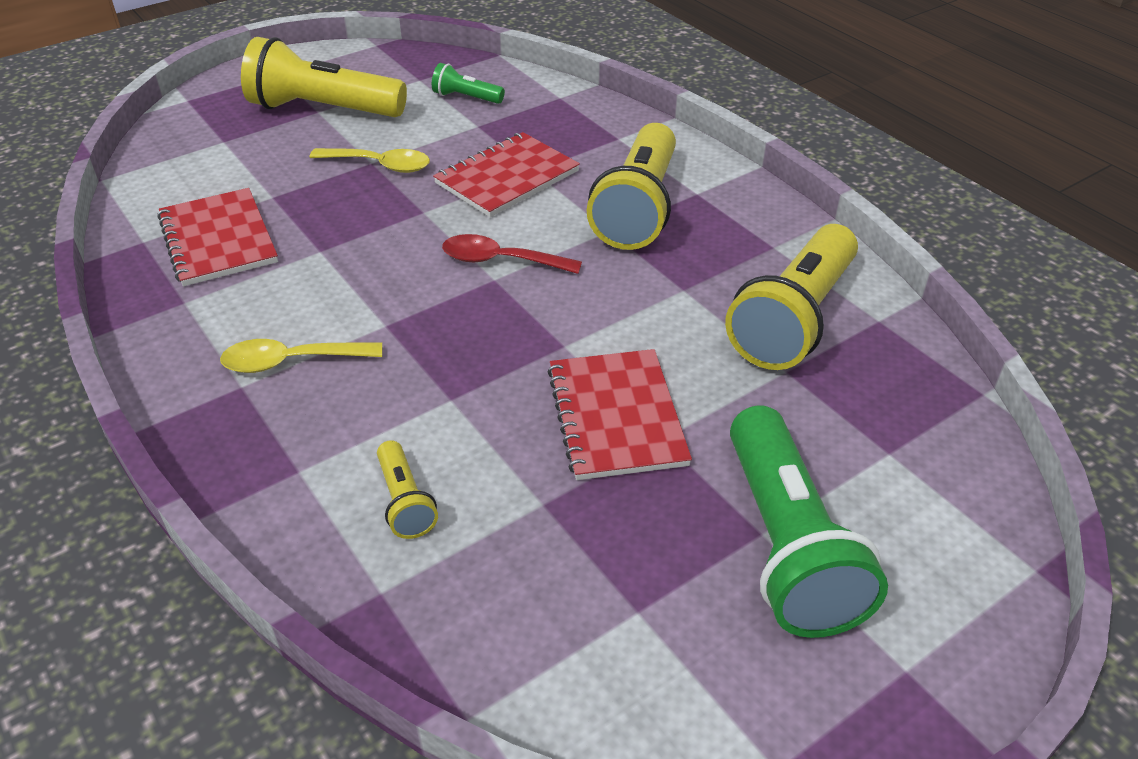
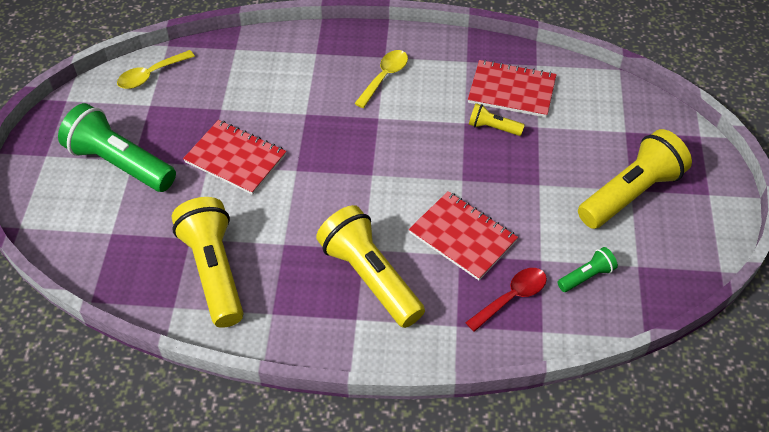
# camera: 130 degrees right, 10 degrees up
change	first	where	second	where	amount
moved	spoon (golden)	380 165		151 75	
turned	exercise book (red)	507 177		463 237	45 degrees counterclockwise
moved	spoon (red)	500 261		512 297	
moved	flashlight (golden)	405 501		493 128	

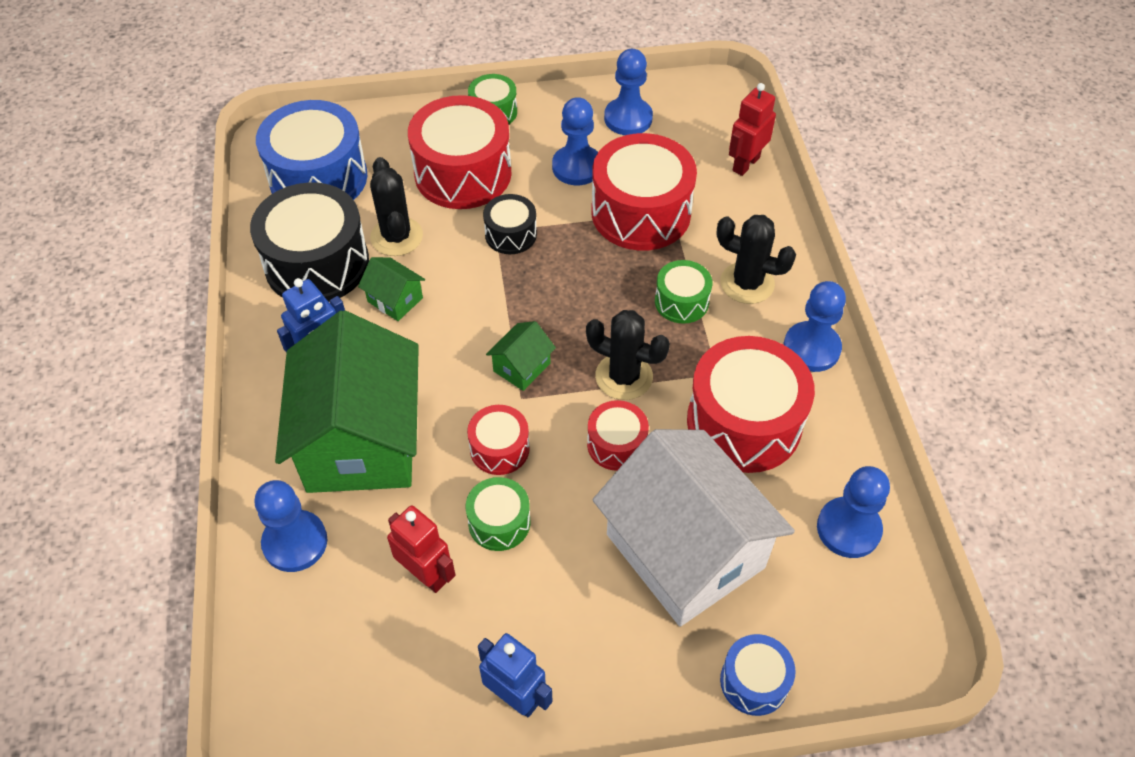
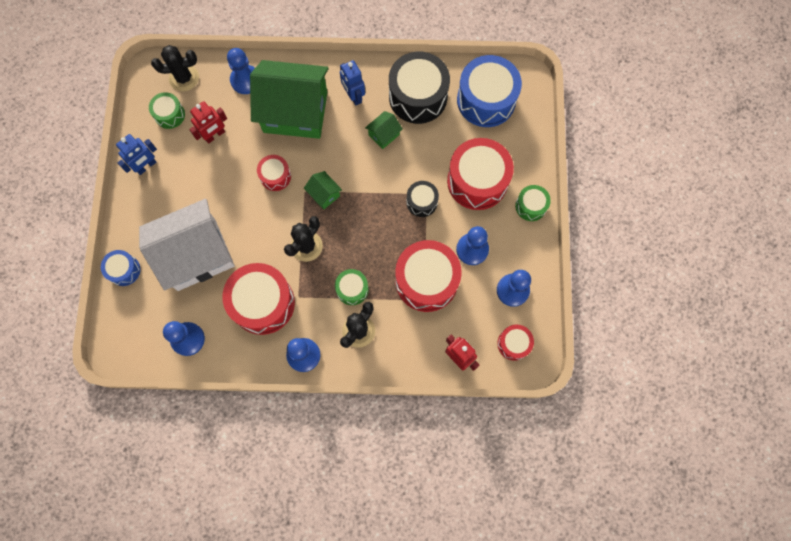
# camera: 100 degrees right, 20 degrees up
change	first	where	second	where	amount
moved	drum (emerald)	499 522		169 115	
moved	prickly plant (jet-black)	396 237		184 78	
moved	drum (red)	616 444		513 344	

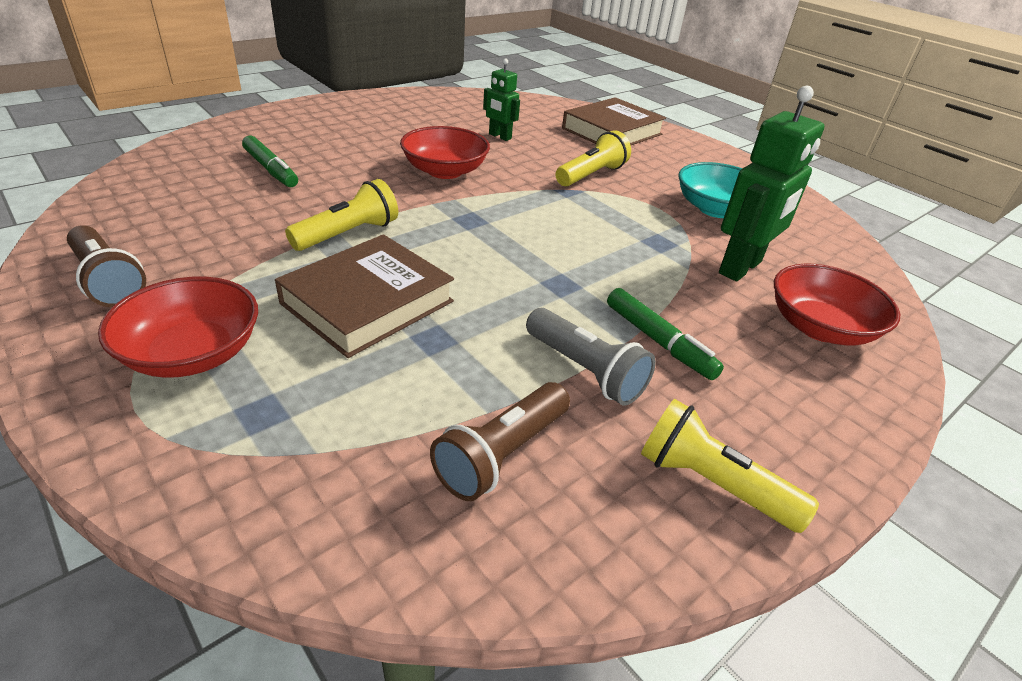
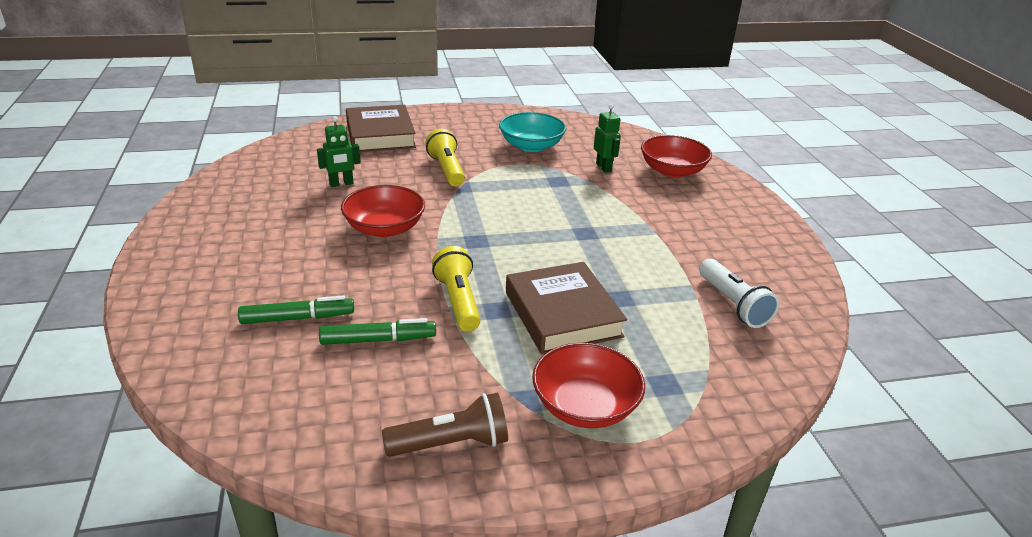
# camera: 60 degrees left, 5 degrees down
change	first	where	second	where	amount
moved	felt pen (emerald)	658 341		378 340	
resized	robot figure (emerald)	741 268		604 167	x0.56
recoloured	flashlight (dark brown)	502 454	flashlight (white)	733 304	
removed	flashlight (ash-grey)	585 370			
removed	flashlight (golden)	711 483			

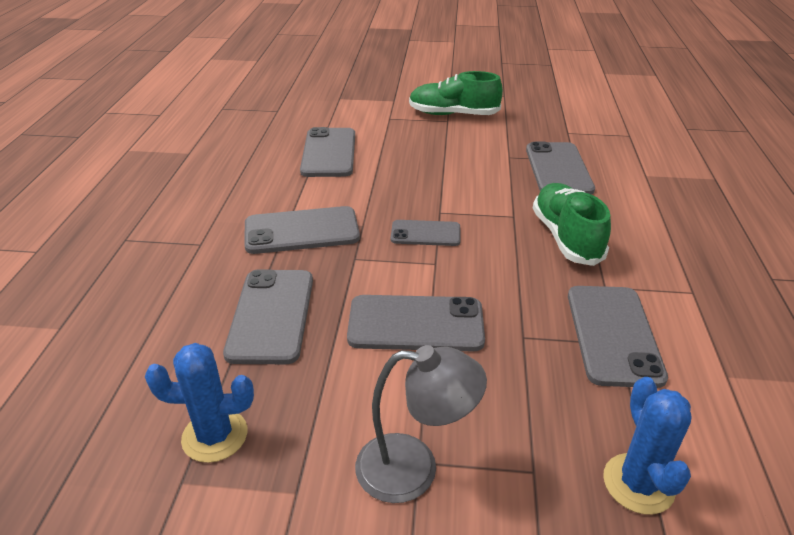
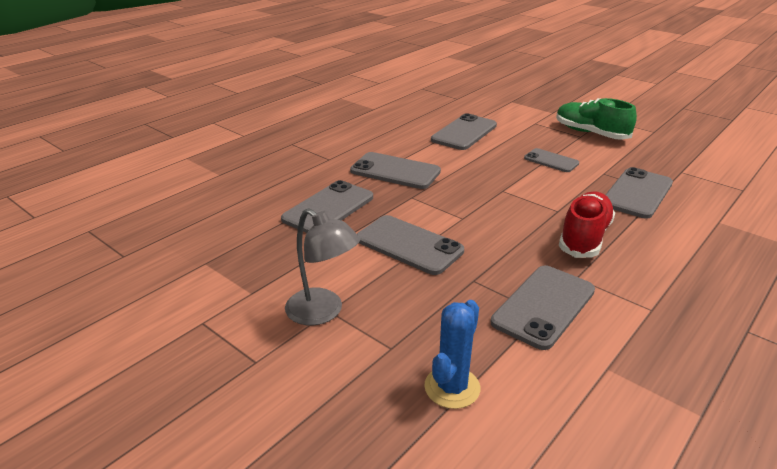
# camera: 35 degrees right, 5 degrees down
change	first	where	second	where	amount
moved	smartphone (ash-grey)	425 233		551 161	
recoloured	lace-up shoe (emerald)	566 237	lace-up shoe (red)	584 237	
removed	prickly plant (royal blue)	215 436			

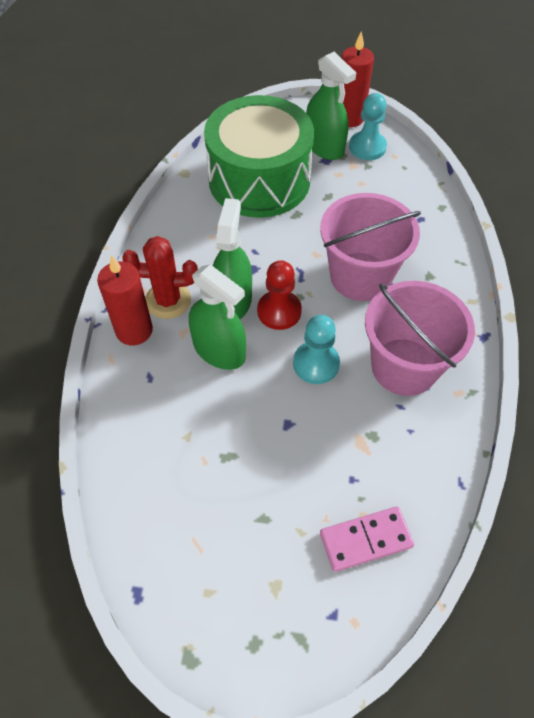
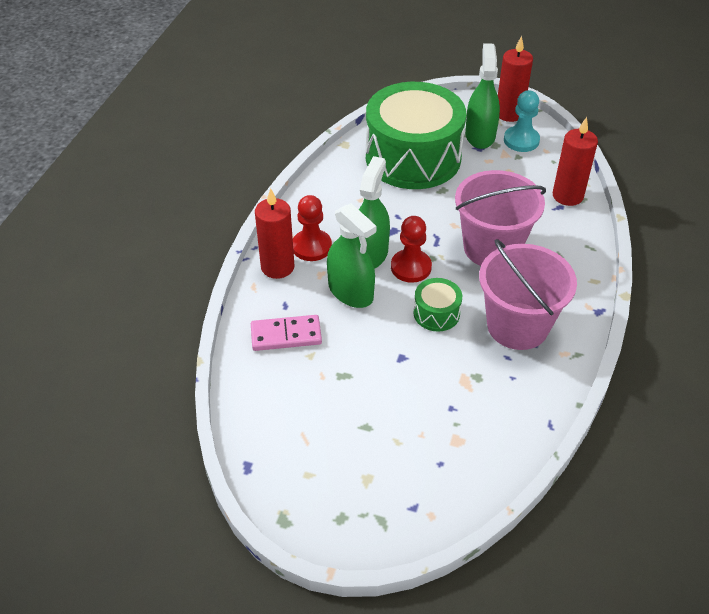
# camera: 10 degrees right, 10 degrees down
change	first	where	second	where	amount
moved	domino (rose-pink)	365 540		286 335	
replaced	prickly plant (red)	168 300	game pawn (red)	311 247	
replaced	game pawn (aqua)	316 364	drum (emerald)	436 313	
turned	spray cleaner (emerald)	324 146		480 135	150 degrees counterclockwise
added			wax candle (red)	567 196	

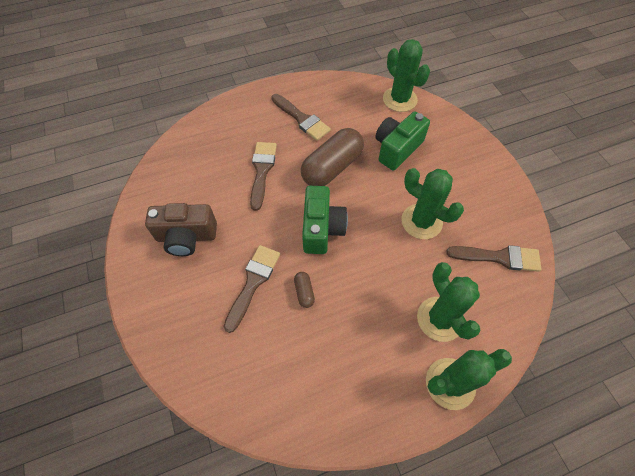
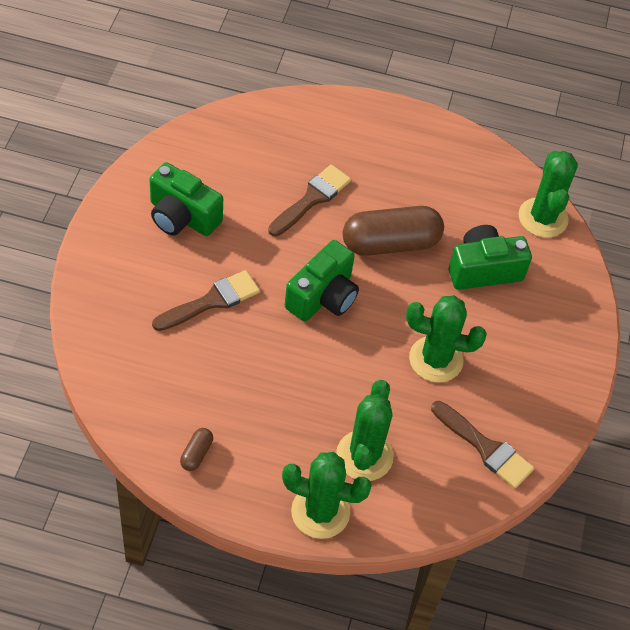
# camera: 30 degrees right, 5 degrees down
change	first	where	second	where	amount
recoloured	photo camera (dark brown)	186 237	photo camera (emerald)	182 217	
moved	pill (dark brown)	304 292		196 454	
turned	prickly plant (emerald)	421 221		436 359	60 degrees counterclockwise
removed	paint brush (dark brown)	302 119			

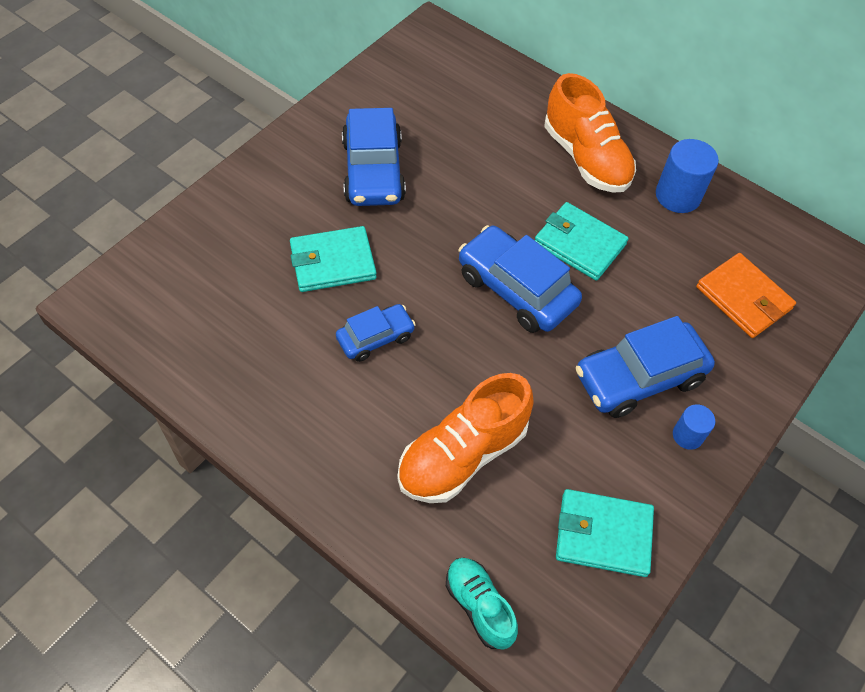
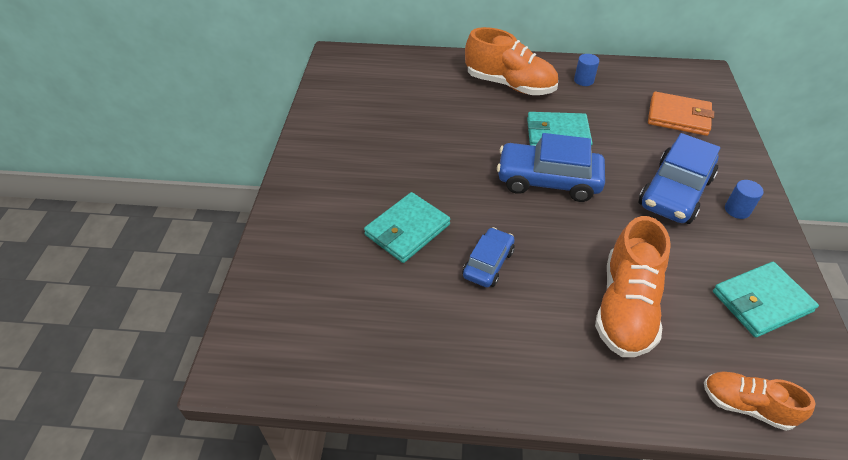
# camera: 30 degrees left, 10 degrees down
change	first	where	second	where	amount
resized	cylinder shape (royal blue)	677 196		583 80	x0.58
recoloured	lace-up shoe (aqua)	479 606	lace-up shoe (orange-coloured)	746 405	
removed	automobile (royal blue)	373 171			

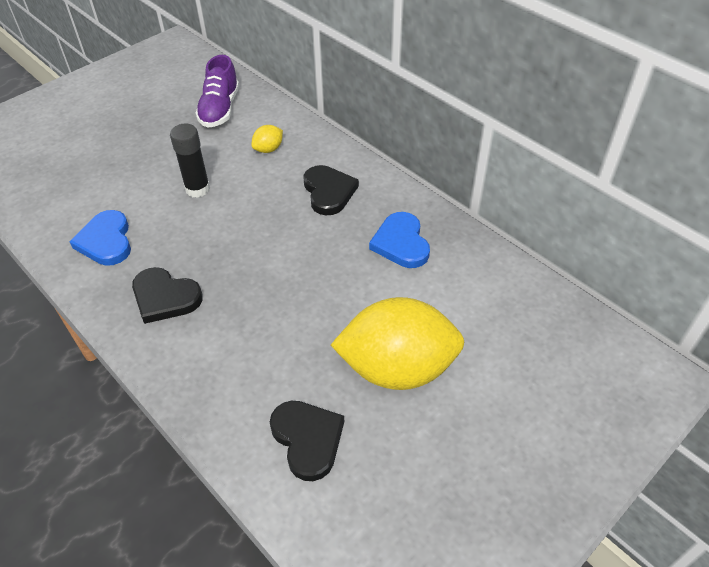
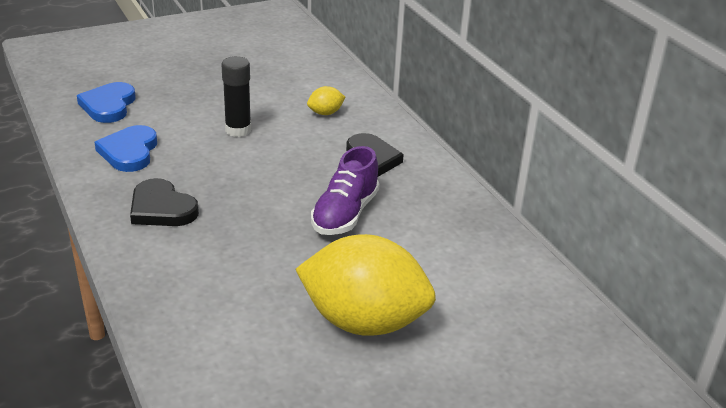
# camera: 15 degrees right, 15 degrees down
change	first	where	second	where	amount
moved	love heart (royal blue)	401 243		108 105	
moved	lace-up shoe (violet)	220 109		345 214	
removed	love heart (jet-black)	307 439			

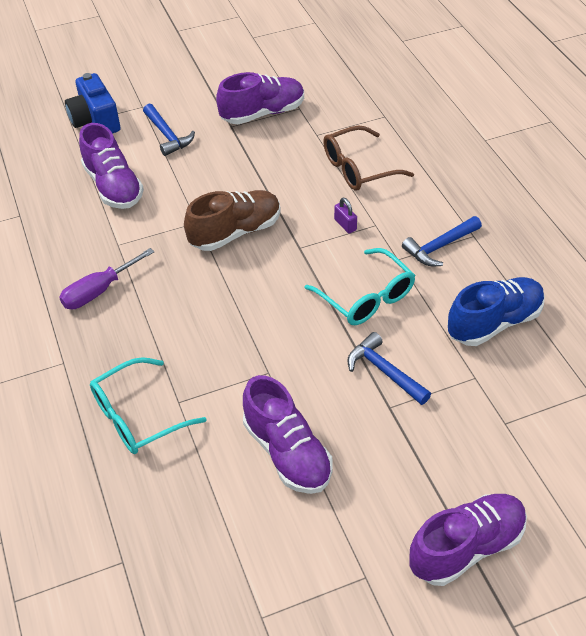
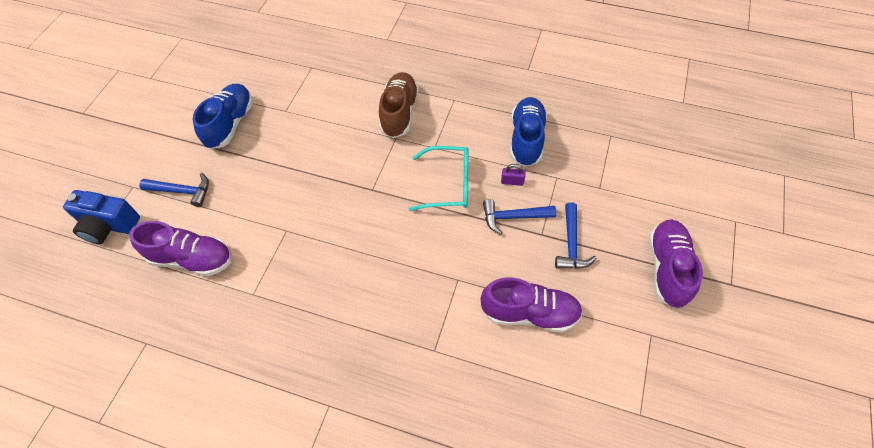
# camera: 50 degrees left, 10 degrees up
change	first	where	second	where	amount
recoloured	lace-up shoe (violet)	263 113	lace-up shoe (royal blue)	230 124	
moved	lace-up shoe (dark brown)	235 232		399 113	
moved	small lock (violet)	345 225		512 181	
moved	claw hammer (royal blue)	440 246		571 244	
removed	screwdriver (violet)	98 291			
removed	spectacles (aqua)	138 416			
removed	spectacles (dark brown)	359 168			

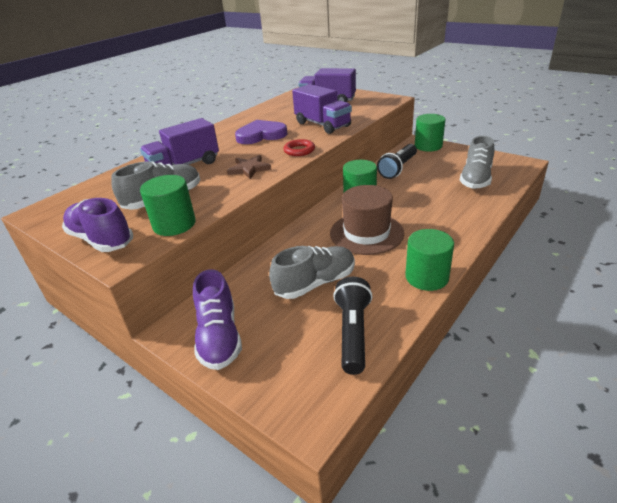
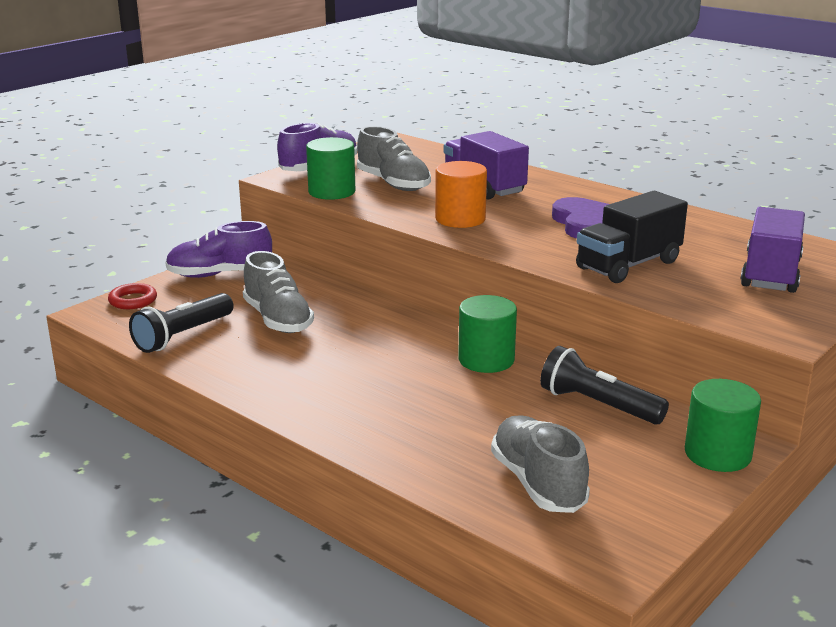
# camera: 90 degrees right, 10 degrees down
change	first	where	second	where	amount
moved	hoop (red)	299 150		133 300	
turned	flashlight (jet-black)	353 333		183 336	120 degrees clockwise
replaced	five-pointed star (dark brown)	249 169	cylinder shape (orange-coloured)	460 219	
turned	lace-up shoe (ash-grey)	476 179		538 483	45 degrees clockwise
recoloured	lorry (violet)	322 125	lorry (jet-black)	628 265	
removed	tall hat (dark brown)	366 233			
removed	cylinder shape (emerald)	427 277			

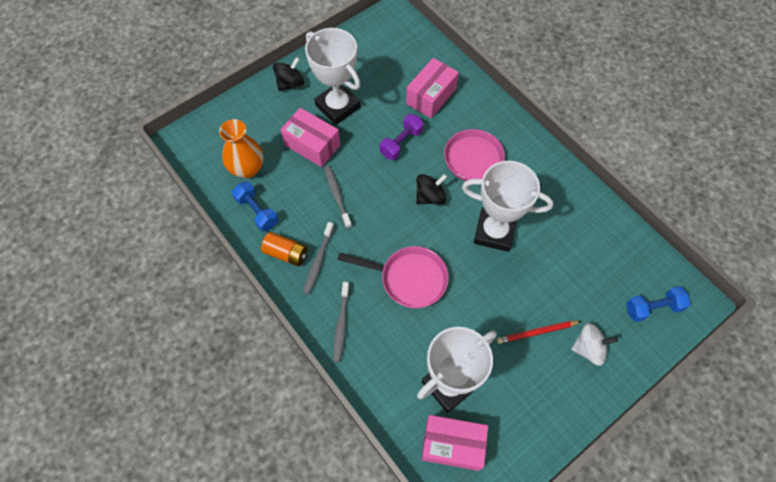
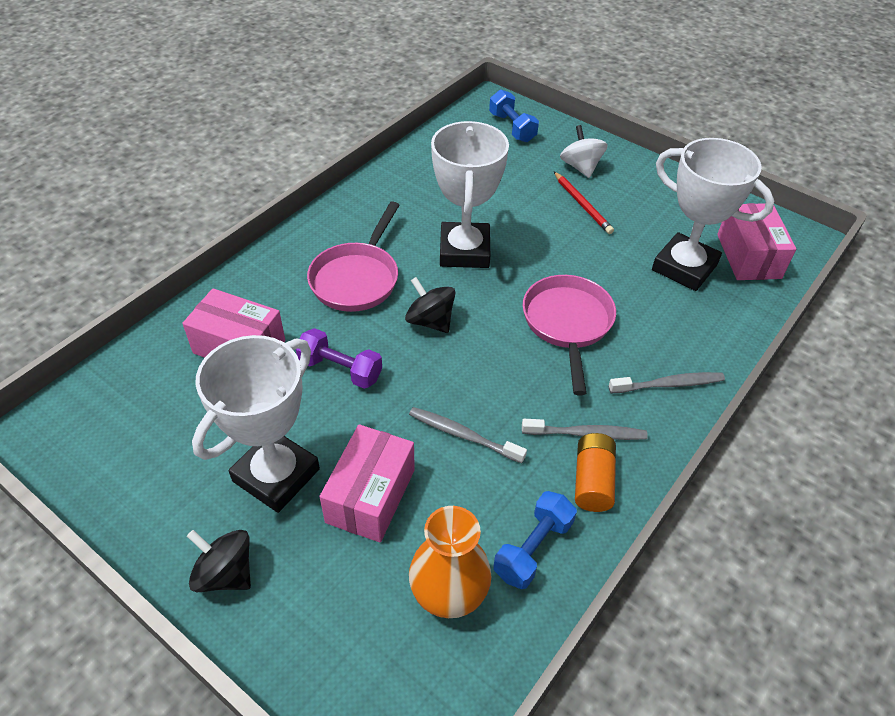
# camera: 105 degrees left, 15 degrees down
change	first	where	second	where	amount
turned	toothbrush (ash-grey)	337 195		463 435	60 degrees clockwise

